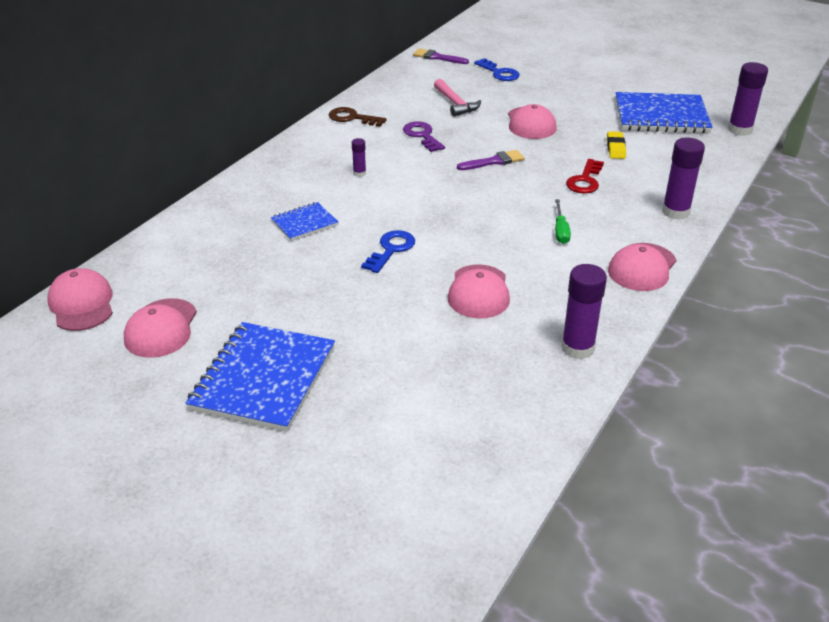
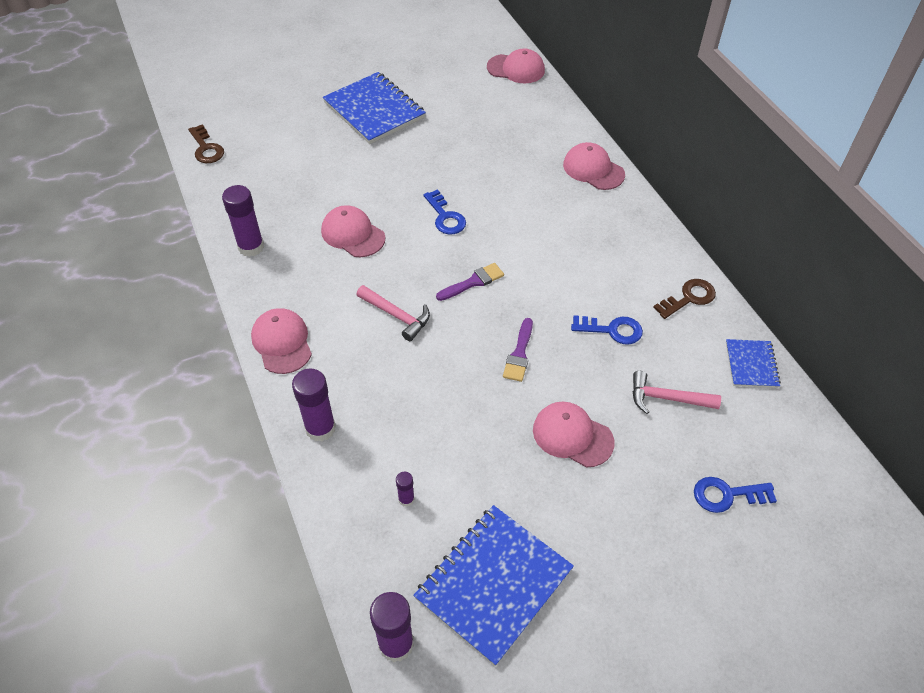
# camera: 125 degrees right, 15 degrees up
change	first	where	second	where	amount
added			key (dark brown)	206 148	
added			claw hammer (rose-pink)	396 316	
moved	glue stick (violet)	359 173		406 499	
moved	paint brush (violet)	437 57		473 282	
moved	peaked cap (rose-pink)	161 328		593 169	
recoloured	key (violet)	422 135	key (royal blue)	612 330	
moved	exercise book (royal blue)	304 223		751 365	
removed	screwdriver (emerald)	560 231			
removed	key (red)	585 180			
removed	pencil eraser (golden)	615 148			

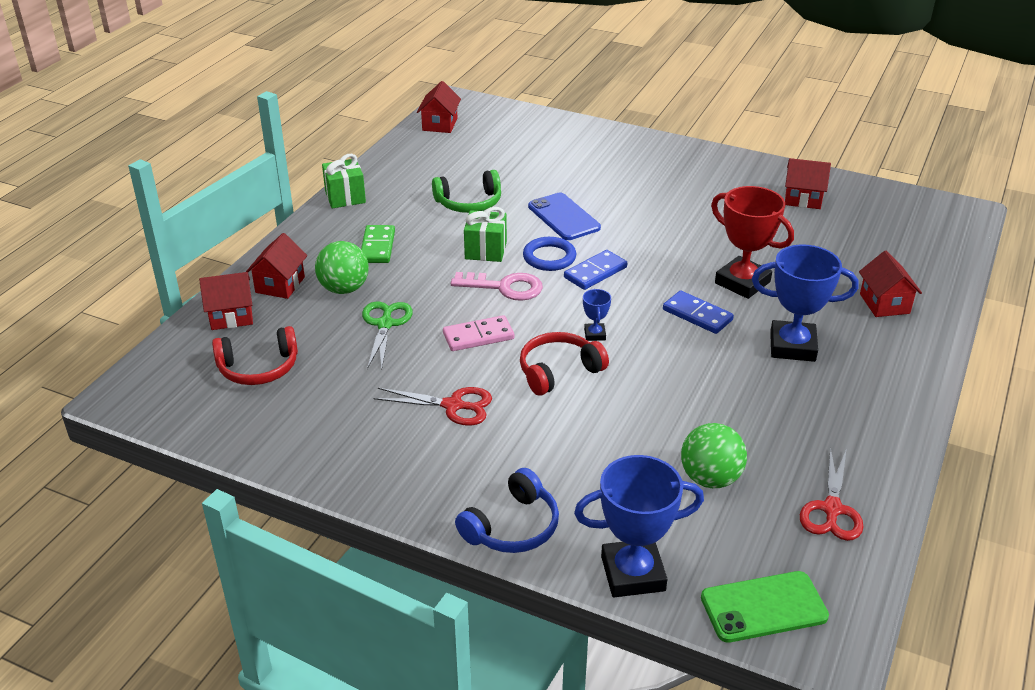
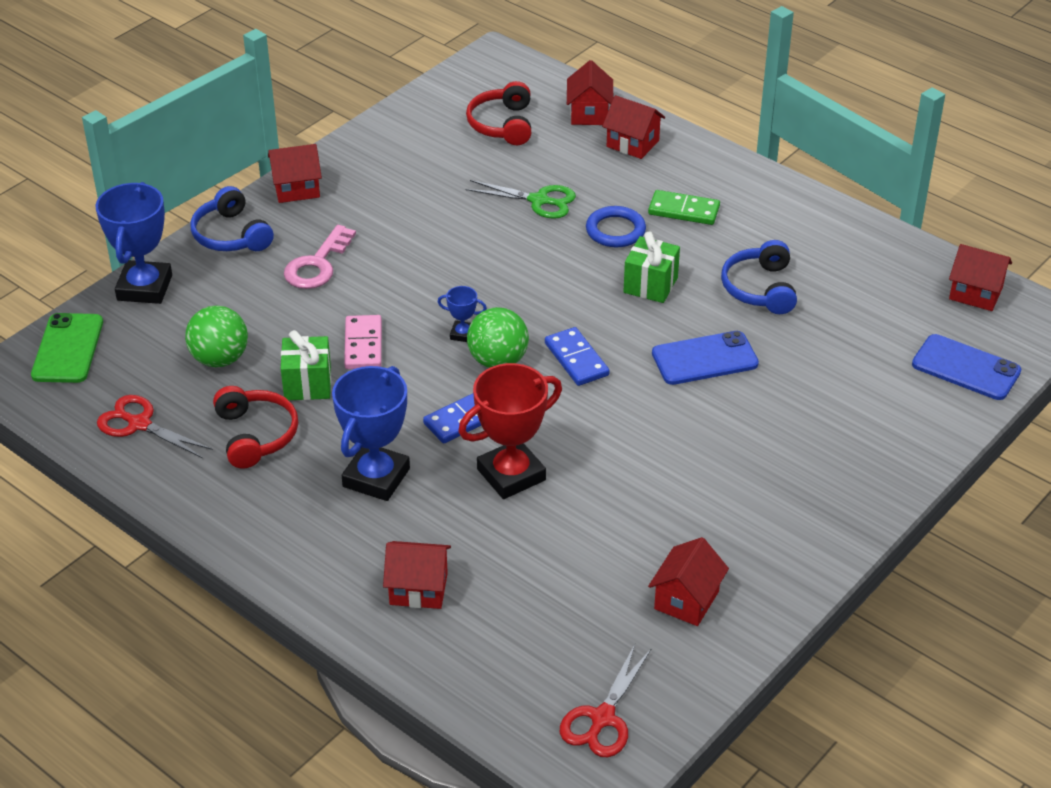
# camera: 105 degrees right, 5 degrees up
change	first	where	second	where	amount
moved	headphones (red)	558 371		256 435	
added			cottage (red)	296 189	
moved	wrapped gift (emerald)	345 197		307 384	
moved	key (rose-pink)	505 287		317 264	
moved	domino (rose-pink)	478 336		363 345	
moved	sphere (emerald)	344 289		498 361	
moved	pair of scissors (red)	453 406		602 718	
moved	hoop (royal blue)	549 257		615 230	
recoloured	headphones (emerald)	469 203	headphones (royal blue)	760 288	
added			smartphone (royal blue)	966 368	

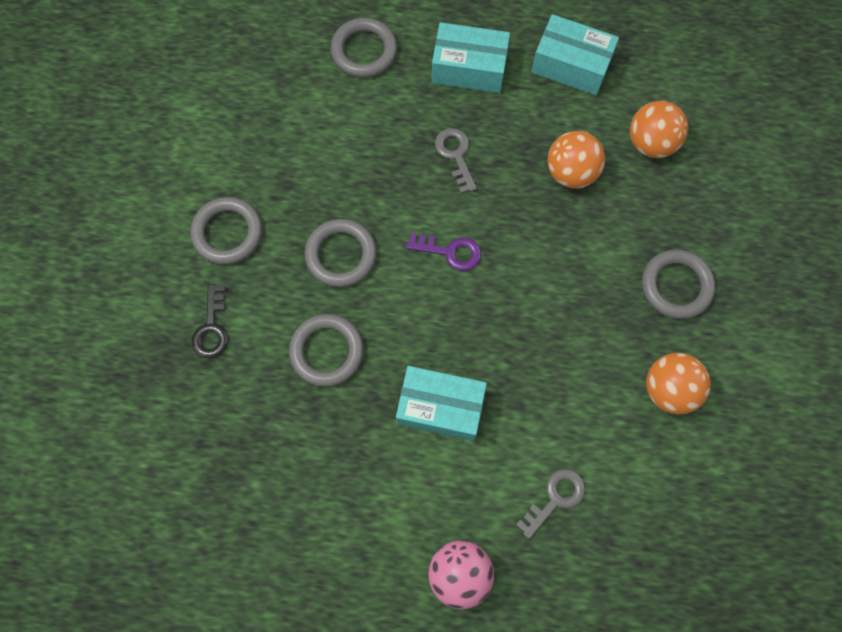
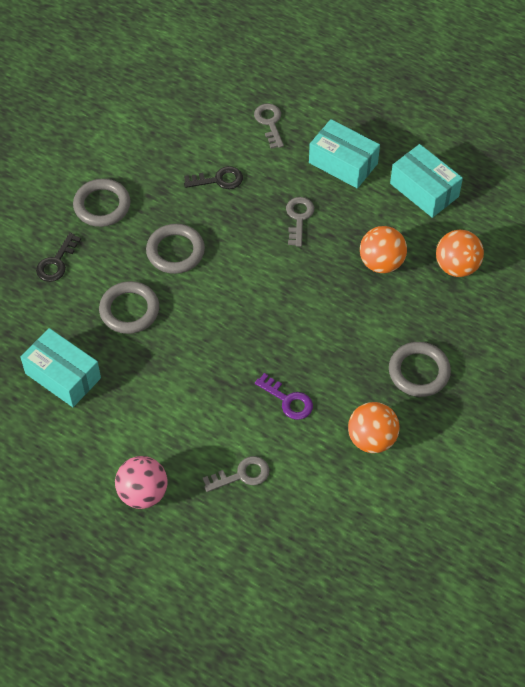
# camera: 25 degrees right, 15 degrees down
change	first	where	second	where	amount
moved	box (aqua)	440 407		63 376	
added			key (jet-black)	218 180	
replaced	hoop (ash-grey)	364 51	key (ash-grey)	270 123	
moved	key (violet)	450 252		288 400	

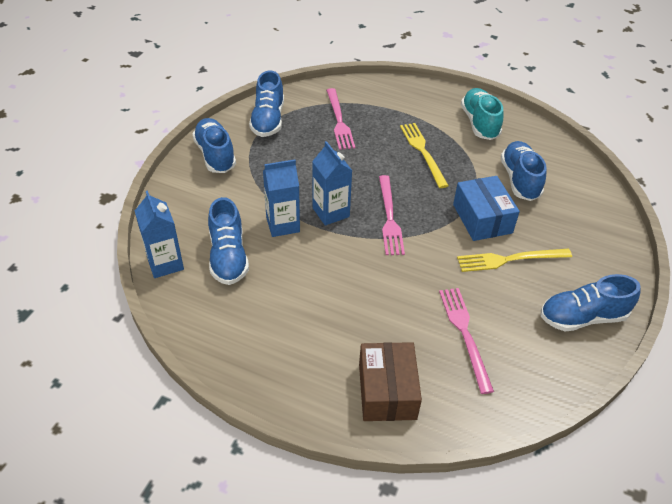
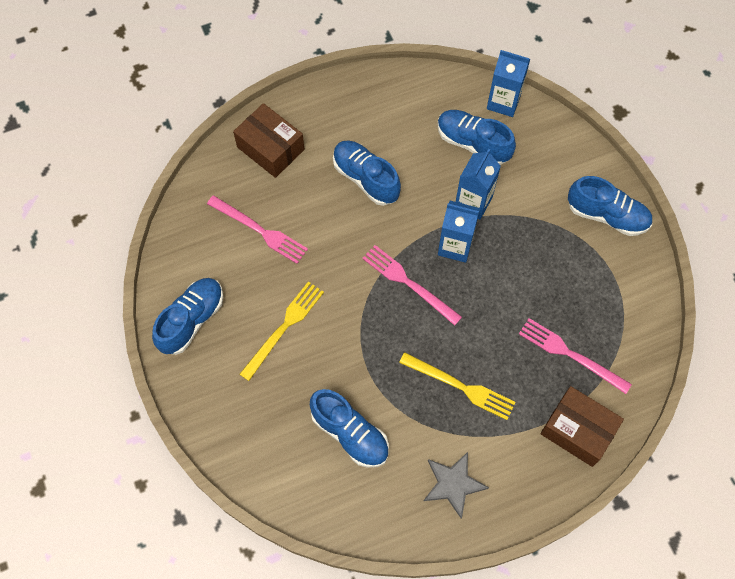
# camera: 135 degrees right, 20 degrees up
change	first	where	second	where	amount
moved	lace-up shoe (royal blue)	268 120		366 178	
replaced	lace-up shoe (aqua)	479 123	five-pointed star (ash-grey)	453 484	
added			box (dark brown)	577 430	
removed	box (royal blue)	482 219			

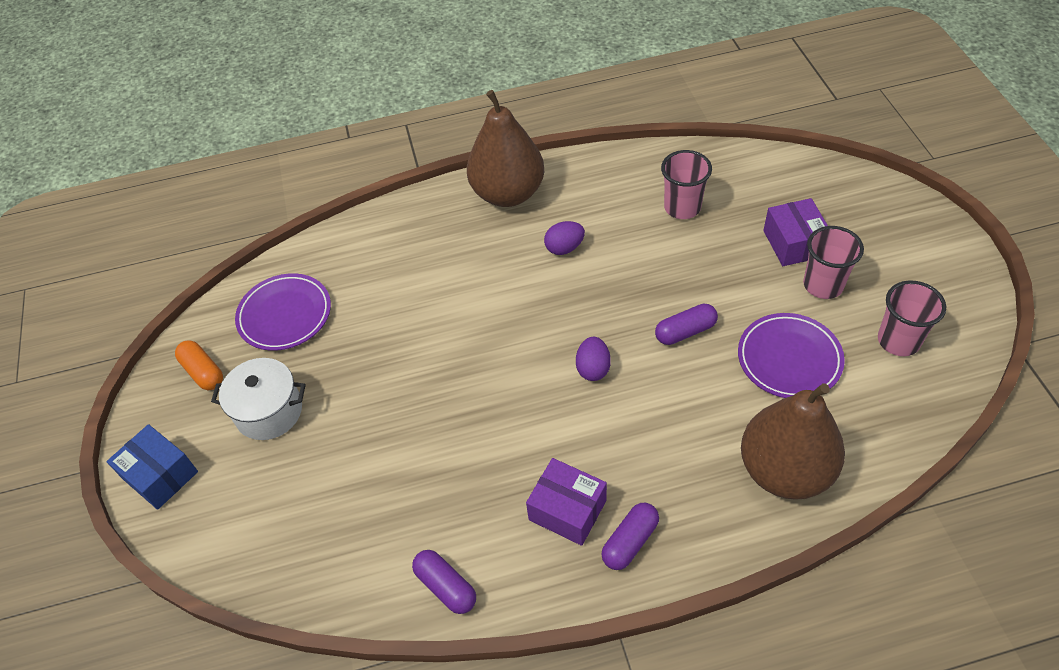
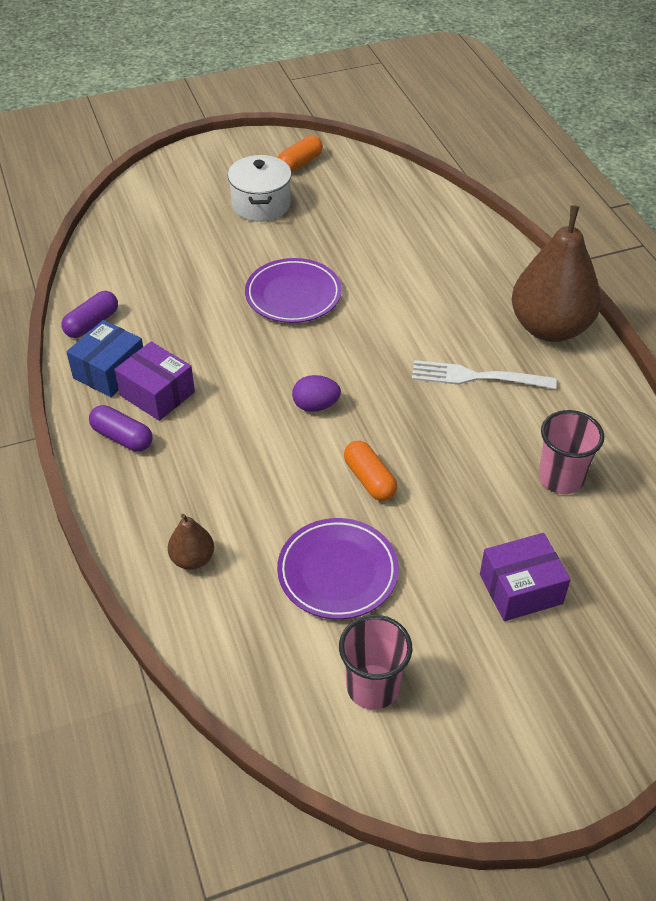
# camera: 80 degrees right, 5 degrees down
change	first	where	second	where	amount
moved	box (royal blue)	160 475		109 371	
turned	box (violet)	567 510		157 394	75 degrees counterclockwise
resized	toy pear (dark brown)	785 470		192 559	x0.44
moved	plate (violet)	285 315		293 295	
recoloured	pill (violet)	685 331	pill (orange-coloured)	369 479	
replaced	egg shape (violet)	564 248	dinner fork (white)	476 377	
removed	tumbler (rose-pink)	823 285			

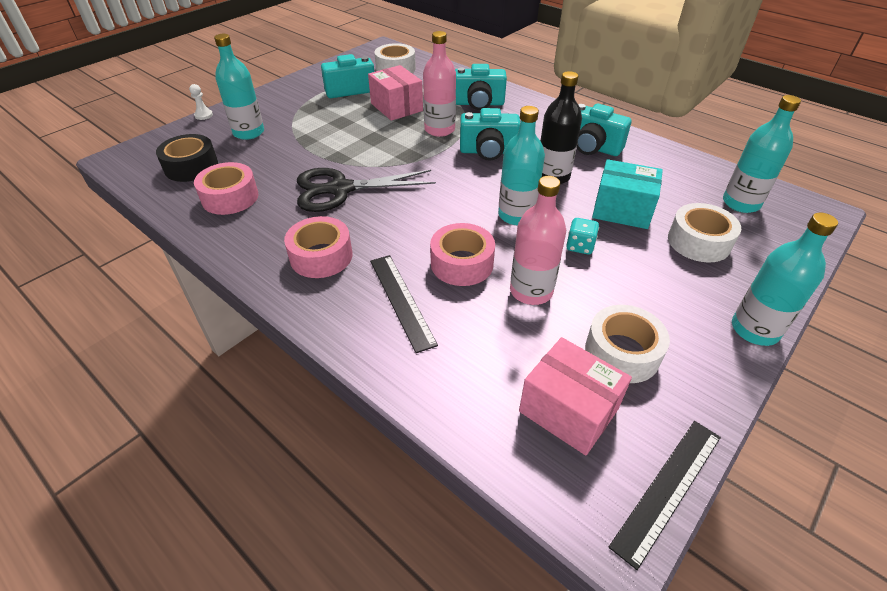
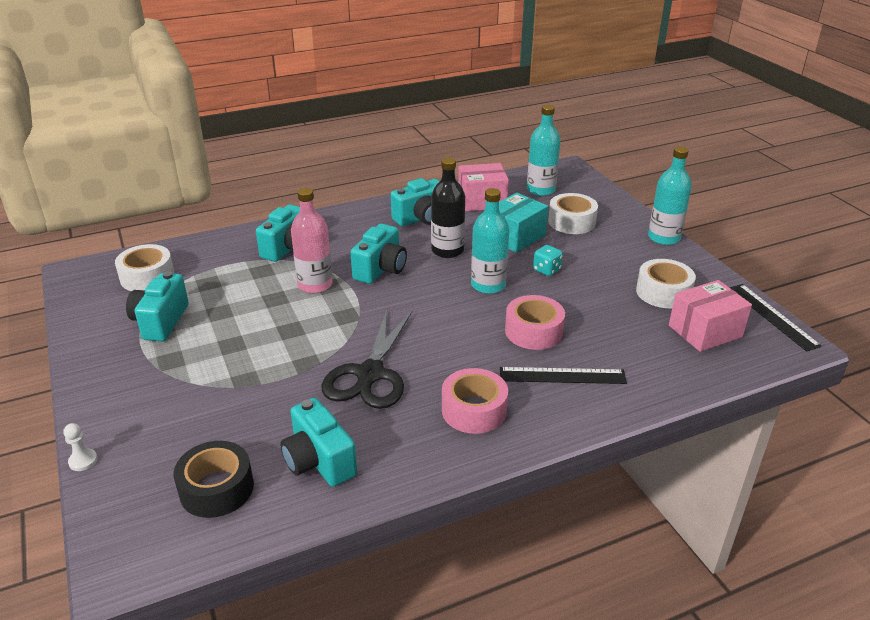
# camera: 65 degrees left, 10 degrees down
change	first	where	second	where	amount
replaced	roll of tape (rose-pink)	230 197	photo camera (aqua)	319 461	
moved	box (rose-pink)	396 107		482 201	
removed	bottle (aqua)	249 132			
removed	bottle (rose-pink)	531 291			

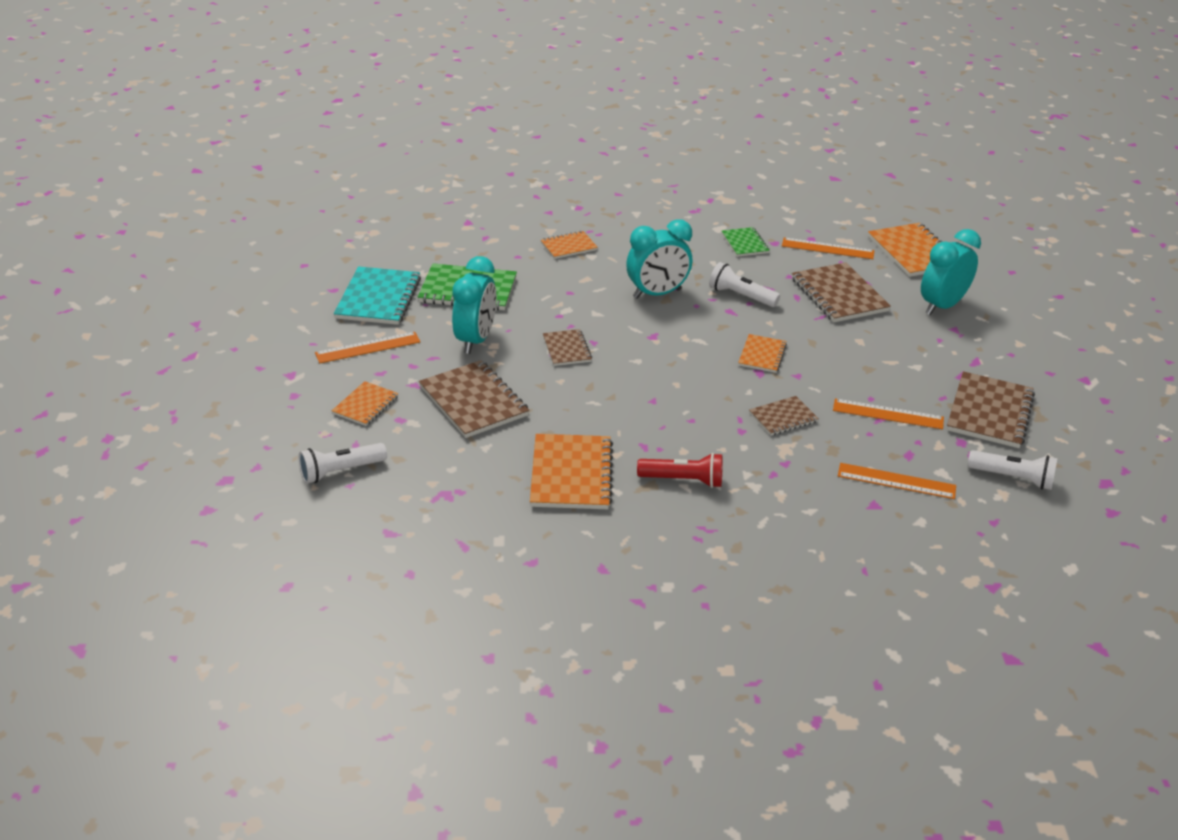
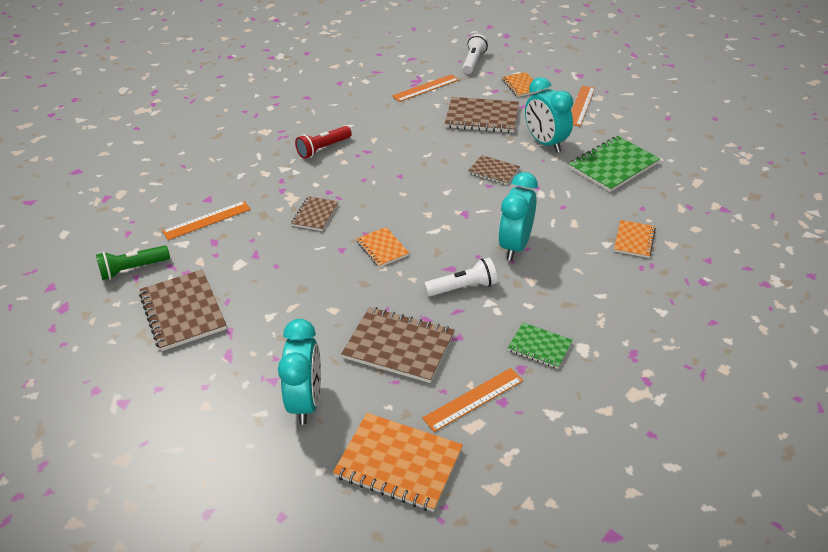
# camera: 135 degrees right, 5 degrees up
change	first	where	second	where	amount
recoloured	flashlight (white)	1012 478	flashlight (emerald)	133 269	
moved	measuring stick (orange-coloured)	888 414		425 88	
removed	exercise book (aqua)	378 298			
removed	exercise book (orange-coloured)	571 474			

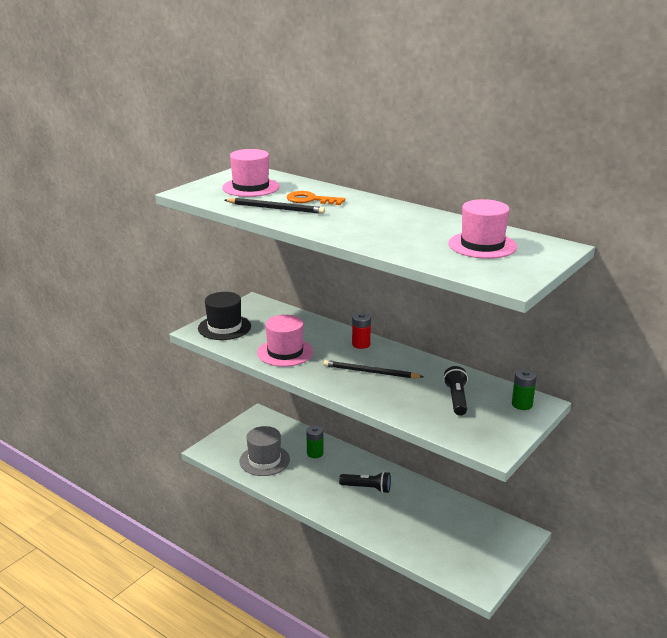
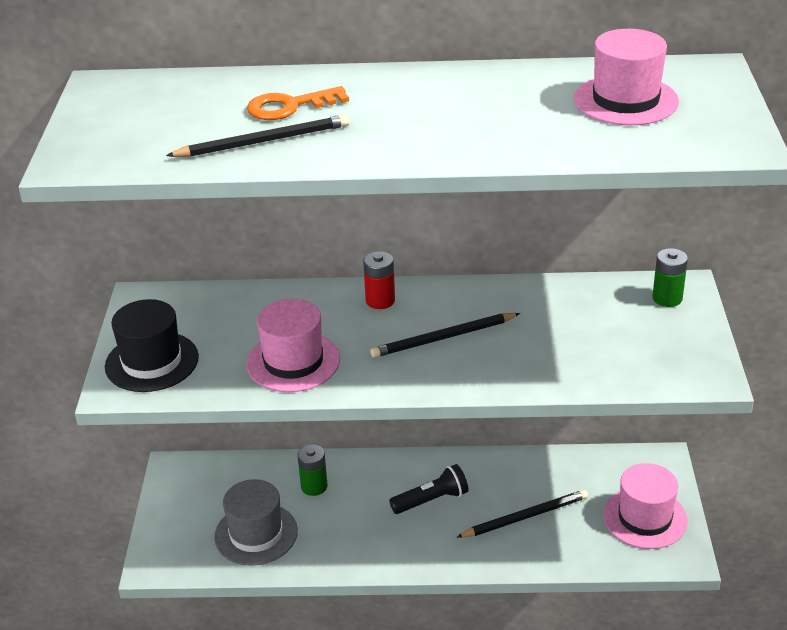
# camera: 35 degrees left, 10 degrees up
change	first	where	second	where	amount
added			wooden pencil (jet-black)	525 517	
moved	tall hat (rose-pink)	250 187		645 518	
removed	flashlight (jet-black)	456 399			

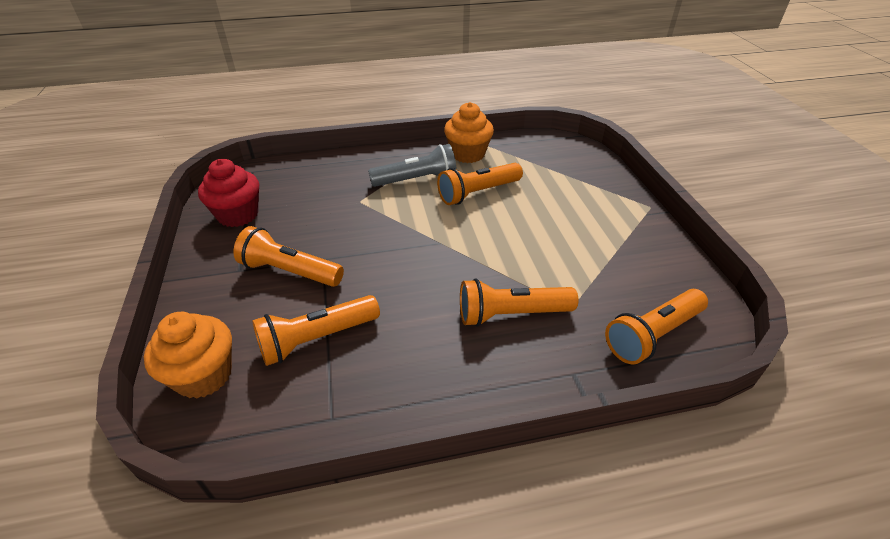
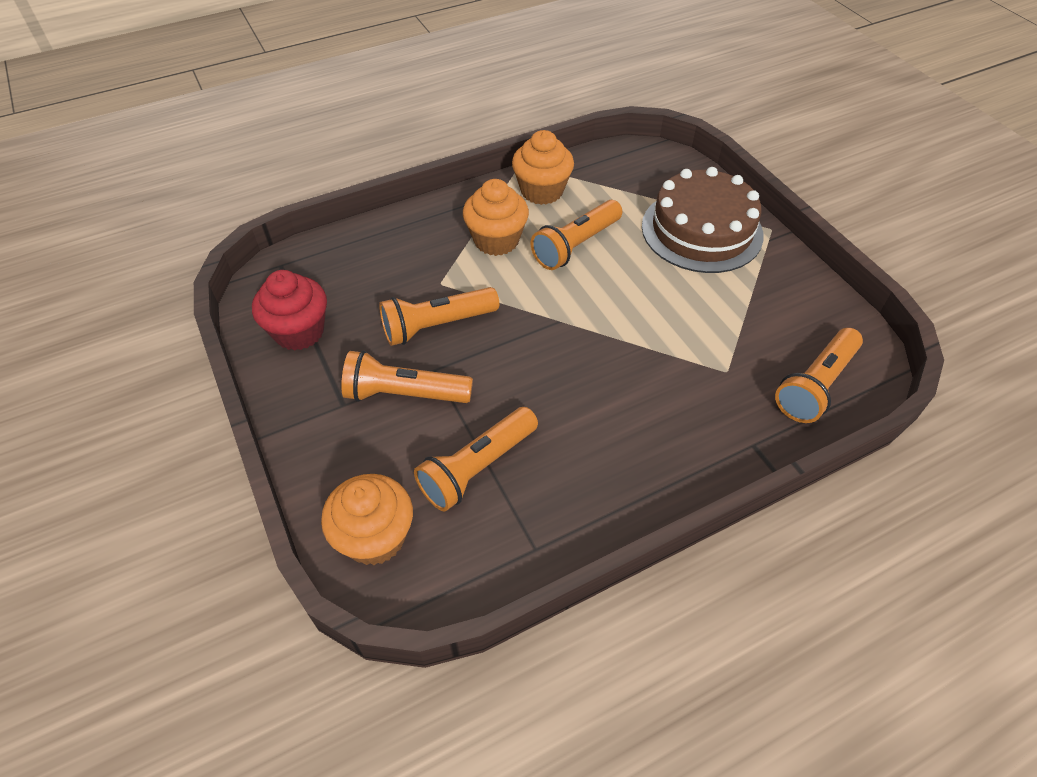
# camera: 15 degrees left, 10 degrees up
change	first	where	second	where	amount
moved	flashlight (orange-coloured)	511 314		436 325	
replaced	flashlight (ash-grey)	417 180	fairy cake (orange-coloured)	496 240	
added			gateau (dark brown)	702 230	

